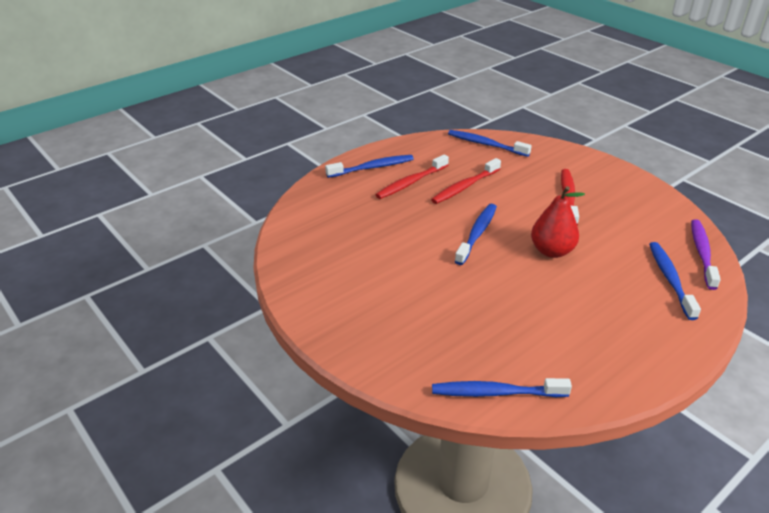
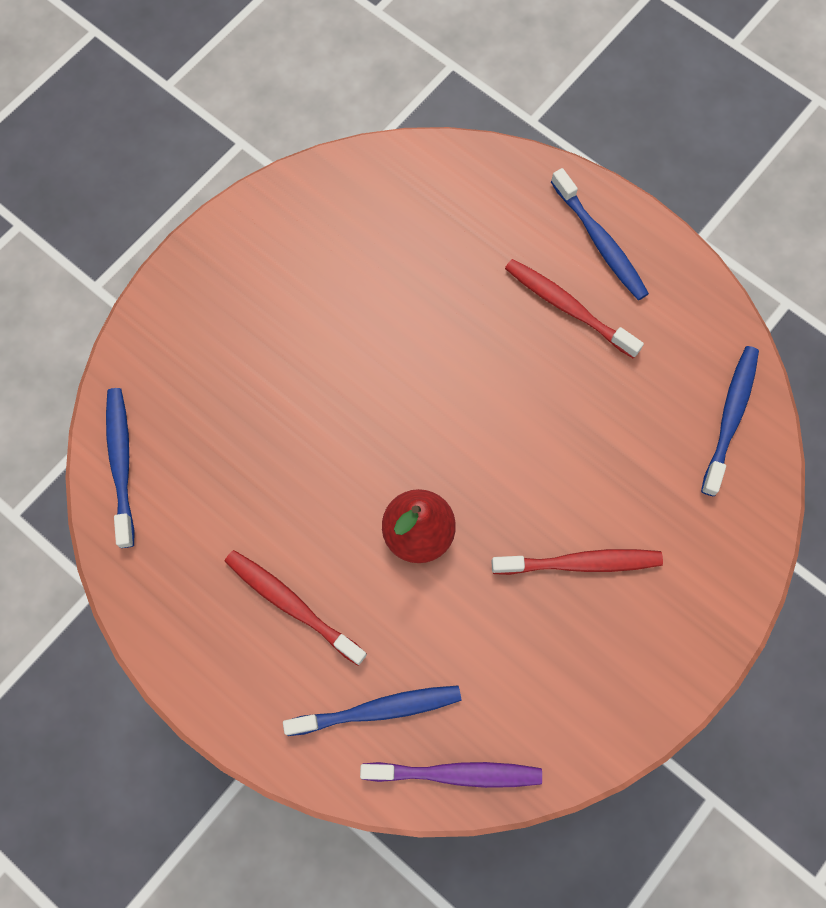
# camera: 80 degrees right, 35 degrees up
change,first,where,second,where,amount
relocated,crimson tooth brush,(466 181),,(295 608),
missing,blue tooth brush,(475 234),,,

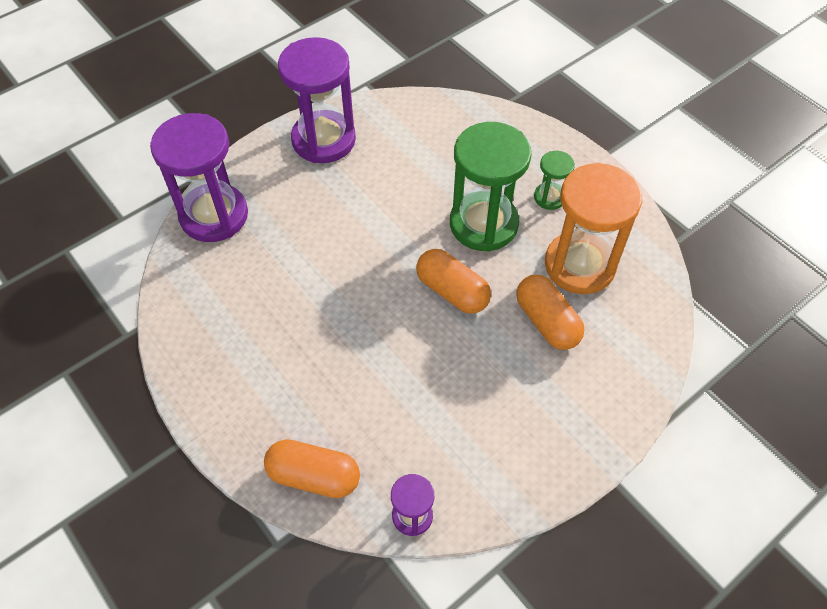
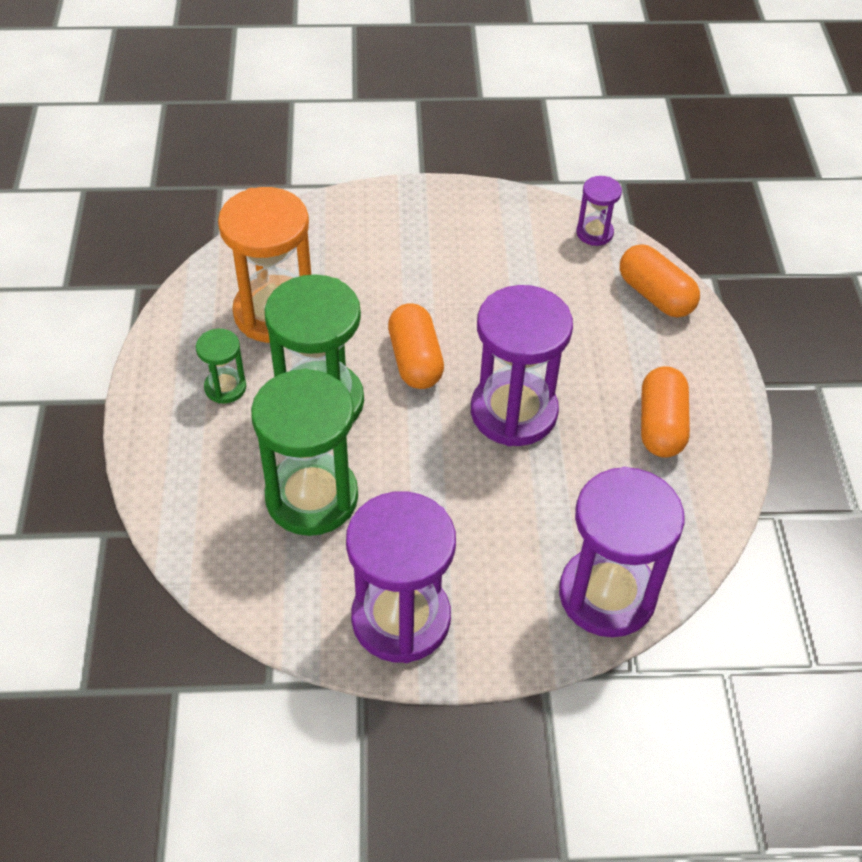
# camera: 145 degrees left, 5 degrees down
change,first,where,second,where,amount
appeared,,,green sand timer,(304 452),
appeared,,,violet sand timer,(522 365),
relocated,orange-coloured pill,(550 312),,(665 412),

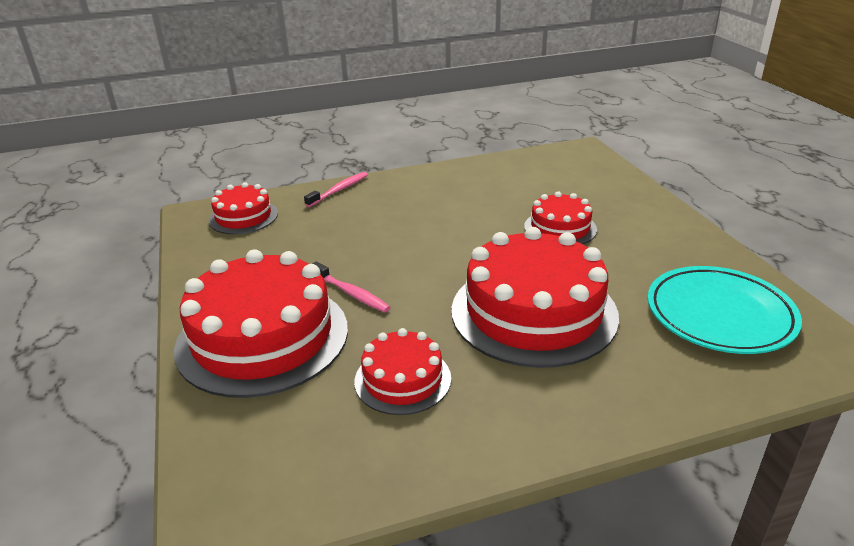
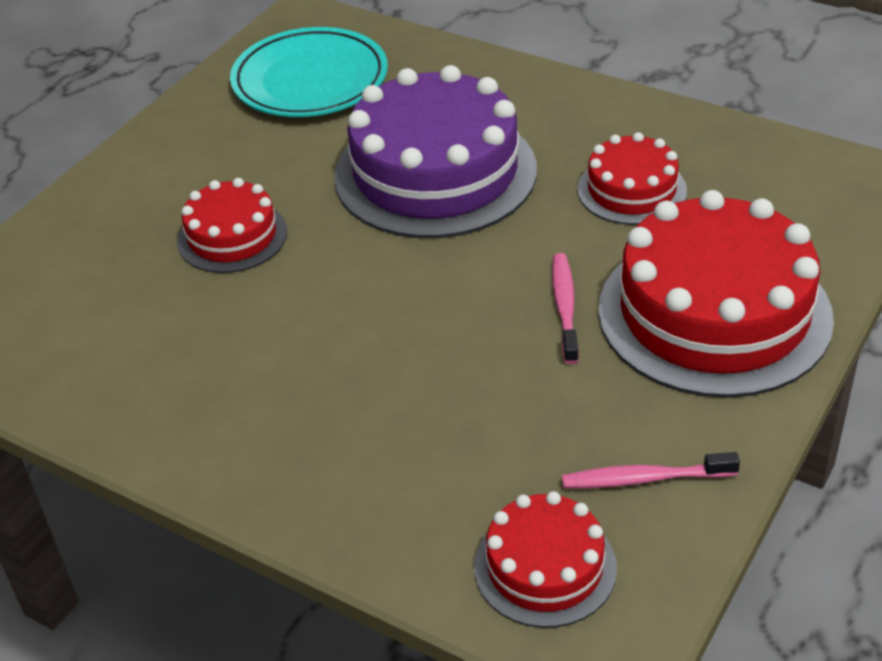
# camera: 130 degrees left, 10 degrees up
change,first,where,second,where,amount
colour,crimson layer cake,(535 297),violet layer cake,(435 151),
relocated,pink tooth brush,(336 189),,(651 470),

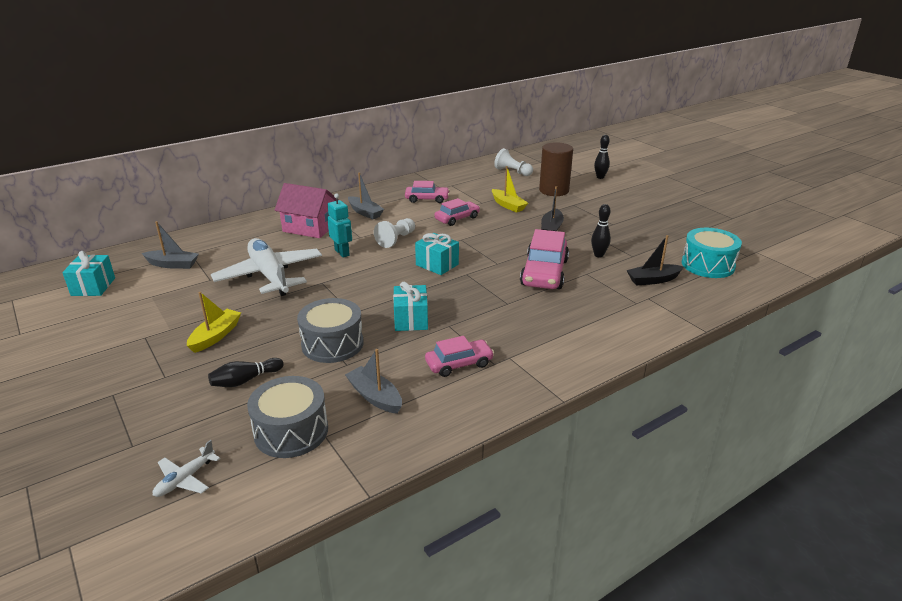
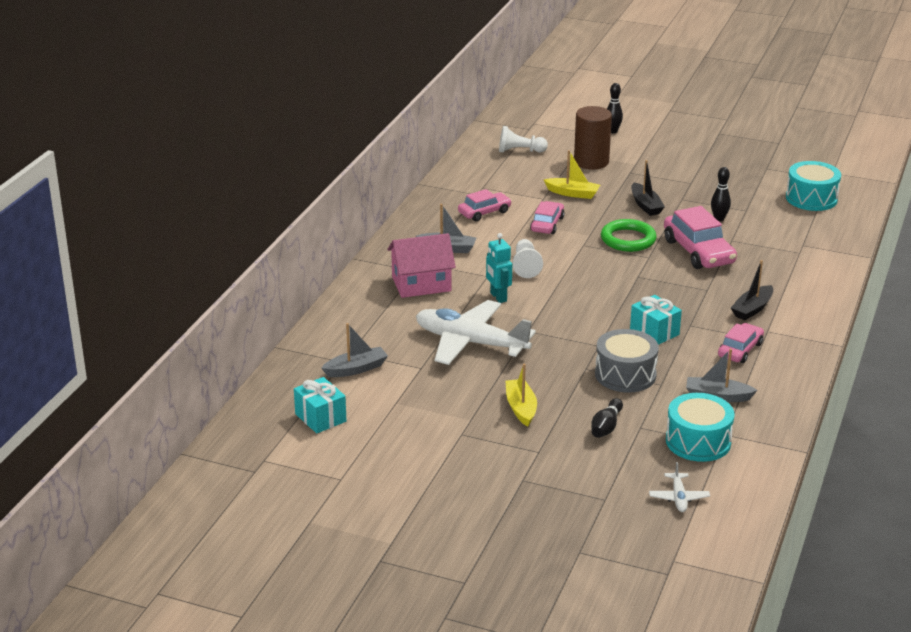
# camera: 35 degrees left, 0 degrees up
change,first,where,second,where,amount
spun,turquoise robot figure,(339 226),,(499 268),135 degrees counterclockwise
appeared,,,green ring,(629 235),
colour,gray snare drum,(287 417),turquoise snare drum,(700 427),
relocated,ebony boat,(655 260),,(752 290),
missing,turquoise wrapped gift,(437 254),,,

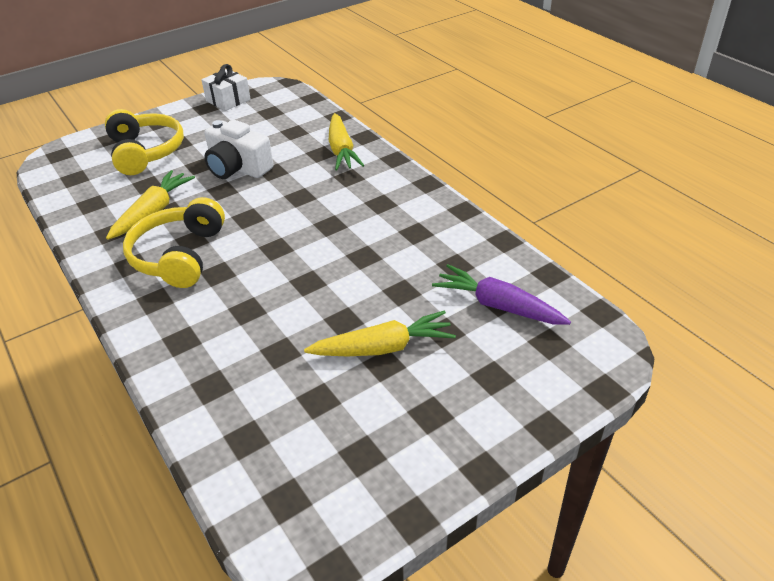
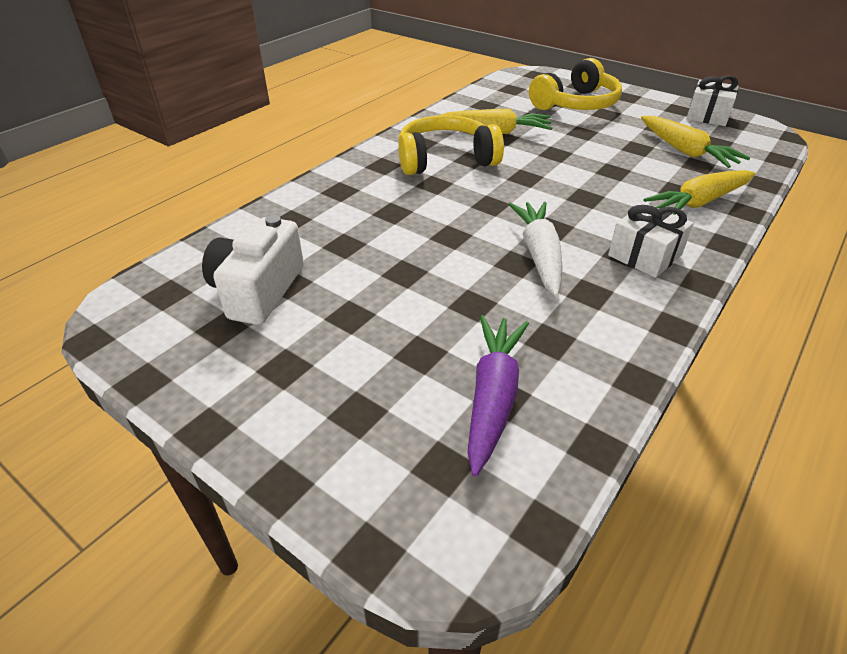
# camera: 70 degrees right, 0 degrees up
change,first,where,second,where,amount
relocated,snow-white camera,(238 149),,(253 270),
appeared,,,snow-white toy carrot,(535 249),
appeared,,,snow-white wrapped gift,(651 240),
relocated,golden toy carrot,(380 333),,(695 142),

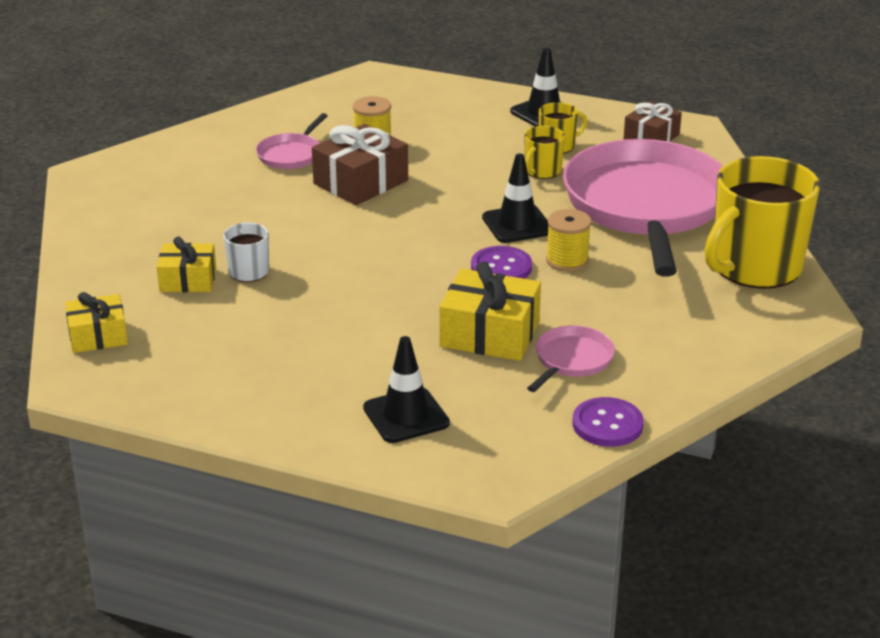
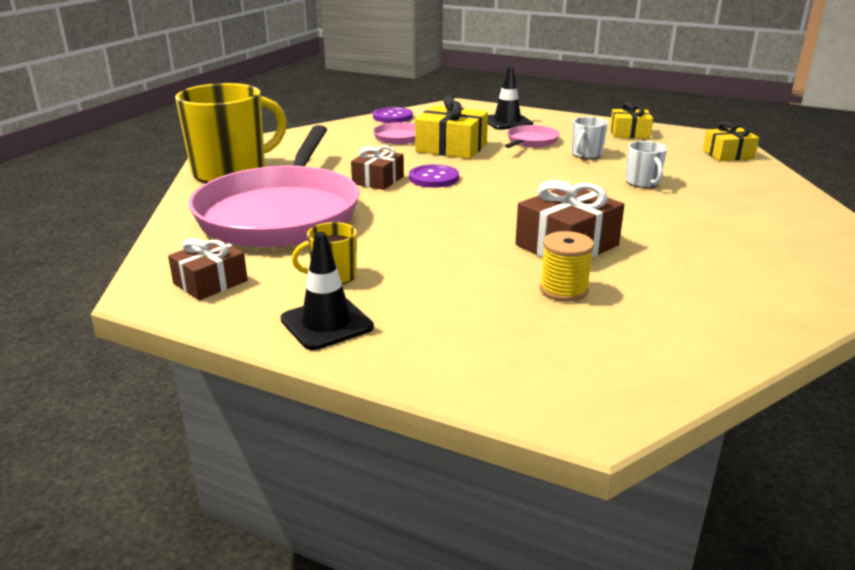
# camera: 175 degrees left, 5 degrees down
change,first,where,second,where,amount
exchanged,golden bobbin,(568 240),dark brown wrapped gift,(377 168),
relocated,pink pan,(292 141),,(532 136),
appeared,,,snow-white coffee mug,(590 138),
relocated,golden wrapped gift,(186 264),,(631 120),
missing,ebony traffic cone,(515 198),,,
missing,golden coffee mug,(544 152),,,

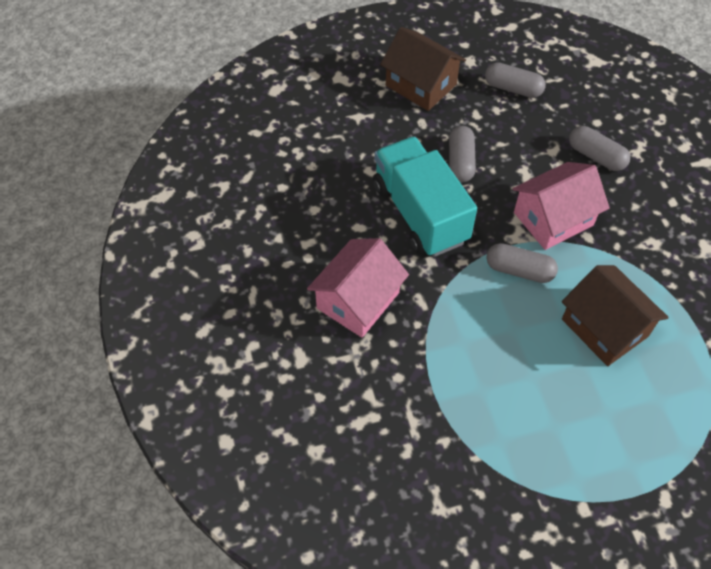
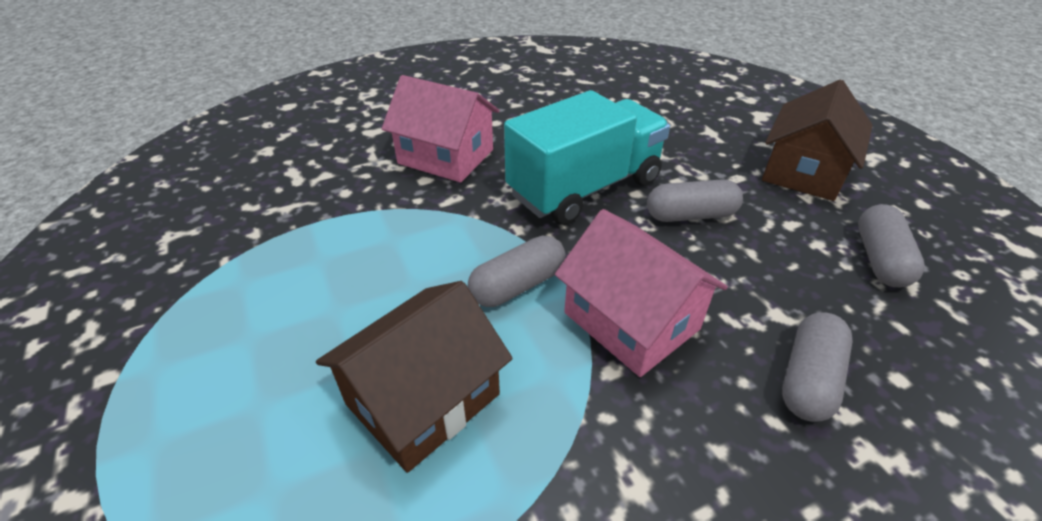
# camera: 80 degrees right, 15 degrees down
change,first,where,second,where,amount
spun,gray pill,(522 263),,(517 271),45 degrees clockwise

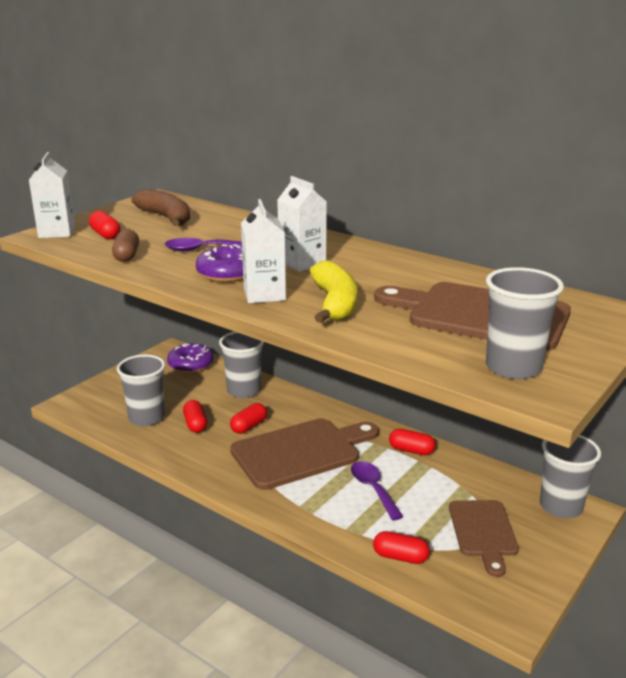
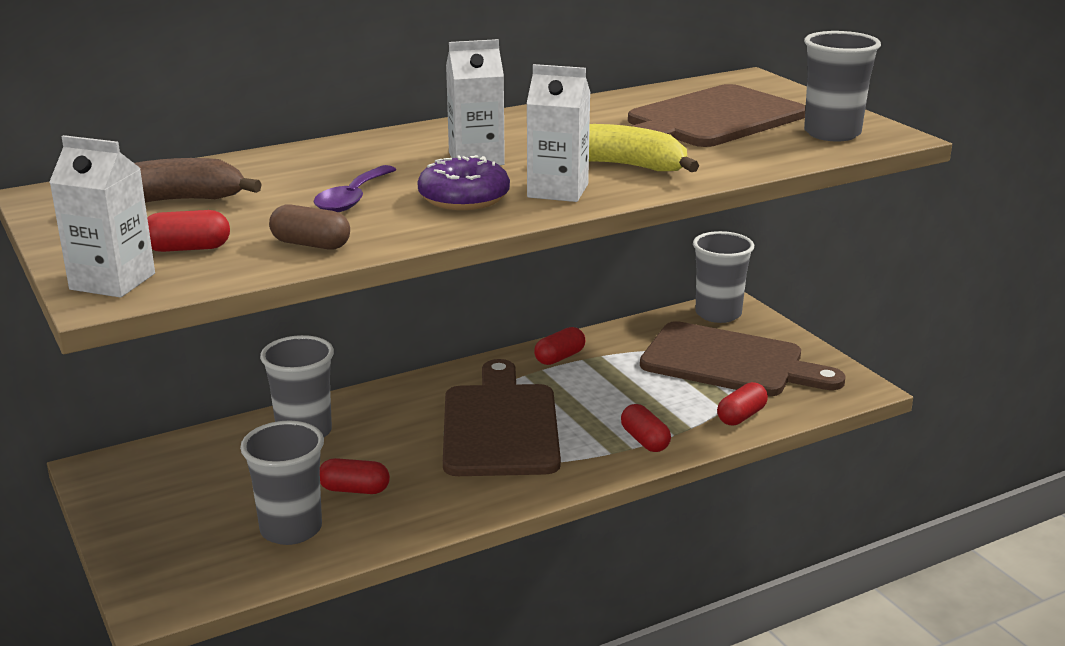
# camera: 65 degrees left, 0 degrees up
change,first,where,second,where,amount
relocated,crimson pill,(248 418),,(646 428),
size,dark brown chopping board,(484 538),,(742 358),x1.62
missing,violet glazed donut,(190 358),,,
missing,violet teaspoon,(377 491),,,

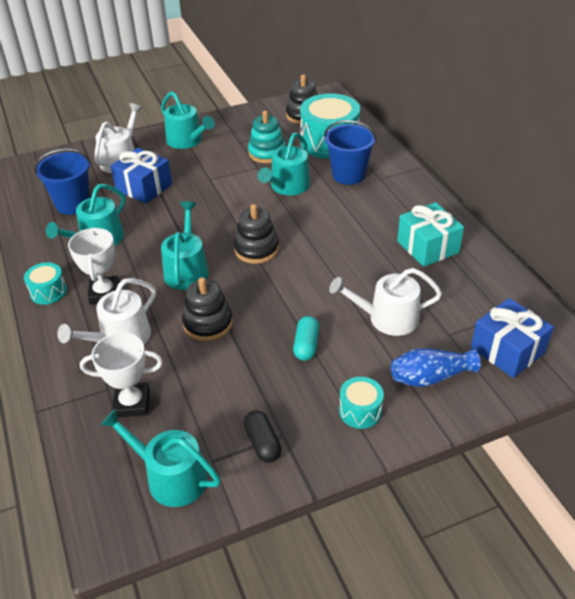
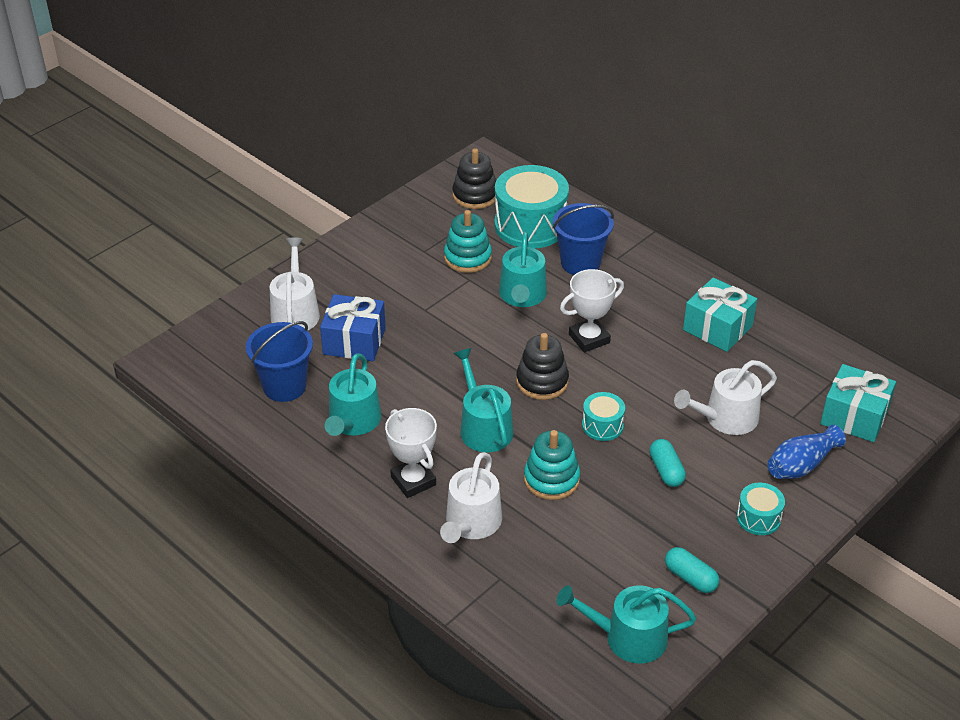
# camera: 25 degrees left, 0 degrees up
change,first,where,second,where,amount
colour,ebony stacking toy,(207 309),turquoise stacking toy,(552 465),
relocated,snow-white trophy,(121 375),,(592 310),
relocated,turquoise snare drum,(45 283),,(603 416),
colour,ebony pill,(263 437),turquoise pill,(692 570),
colour,blue wrapped gift,(512 338),turquoise wrapped gift,(858 403),
missing,turquoise watering can,(188 120),,,

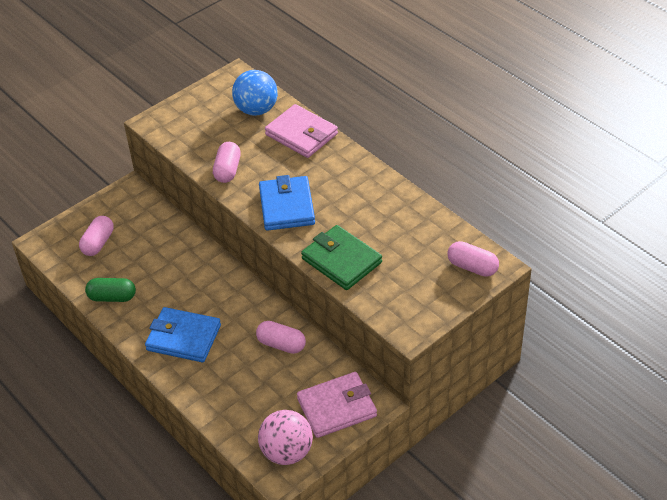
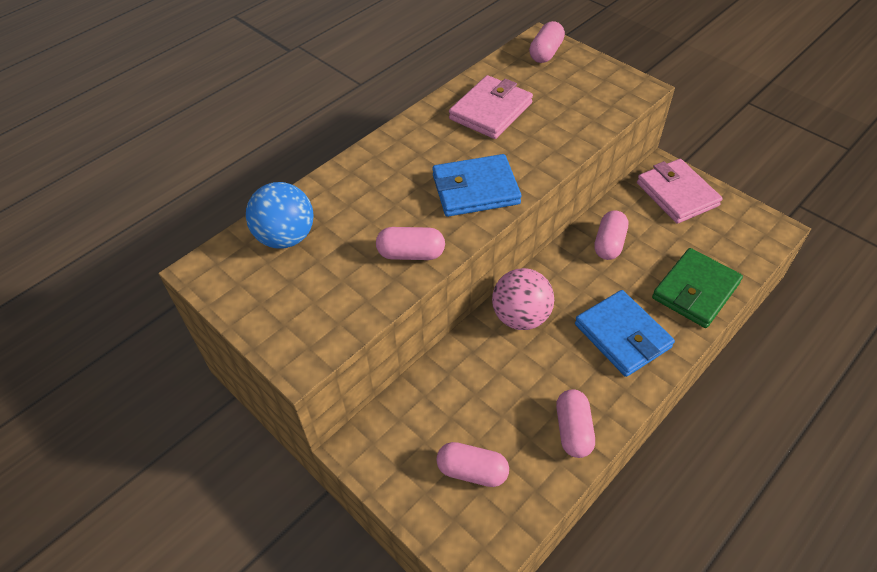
# camera: 95 degrees left, 5 degrees up
change,first,where,second,where,amount
relocated,pink wallet,(301 131),,(491 107),
relocated,pink ball,(285 437),,(523 299),
colour,green pill,(110 290),pink pill,(575 423),
spun,blue wallet,(183 334),,(625 333),45 degrees counterclockwise
relocated,green wallet,(341 257),,(697 288),

